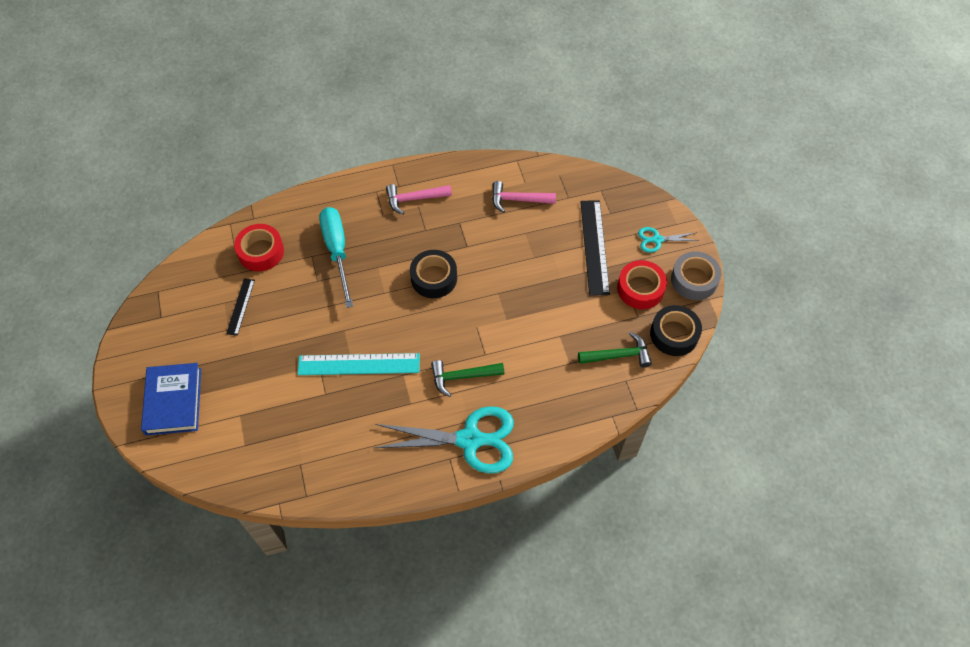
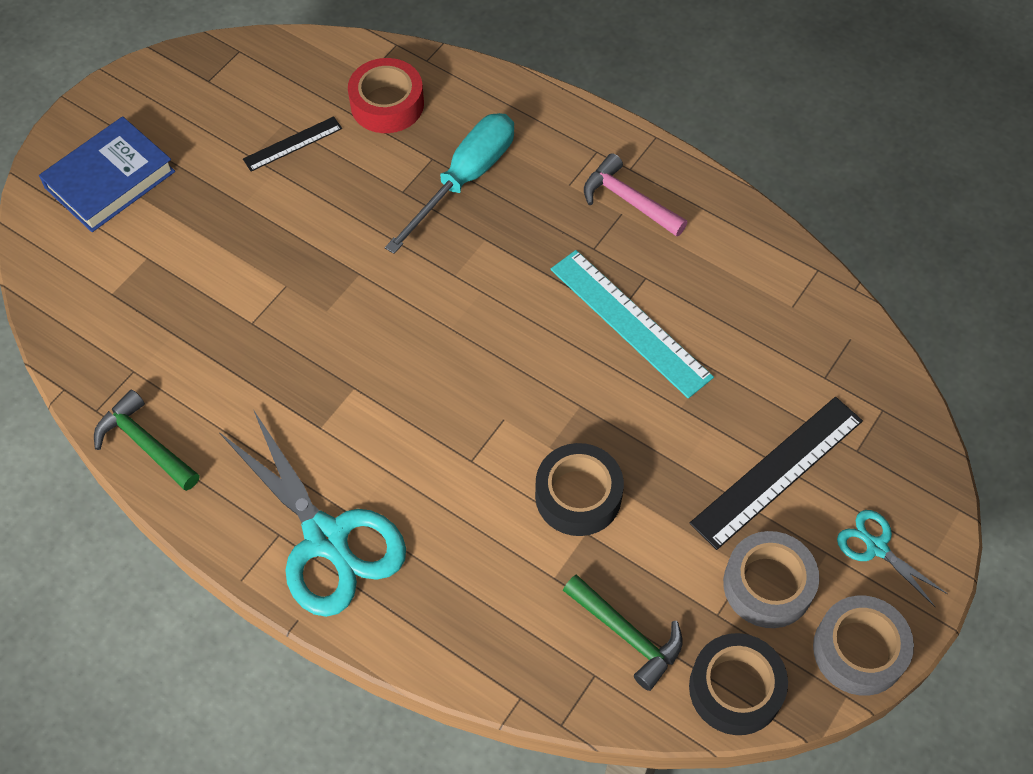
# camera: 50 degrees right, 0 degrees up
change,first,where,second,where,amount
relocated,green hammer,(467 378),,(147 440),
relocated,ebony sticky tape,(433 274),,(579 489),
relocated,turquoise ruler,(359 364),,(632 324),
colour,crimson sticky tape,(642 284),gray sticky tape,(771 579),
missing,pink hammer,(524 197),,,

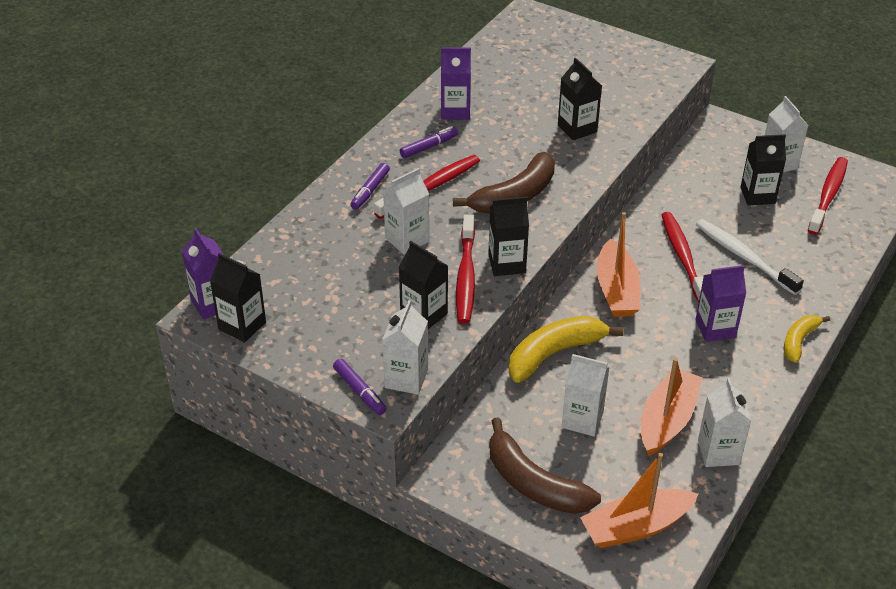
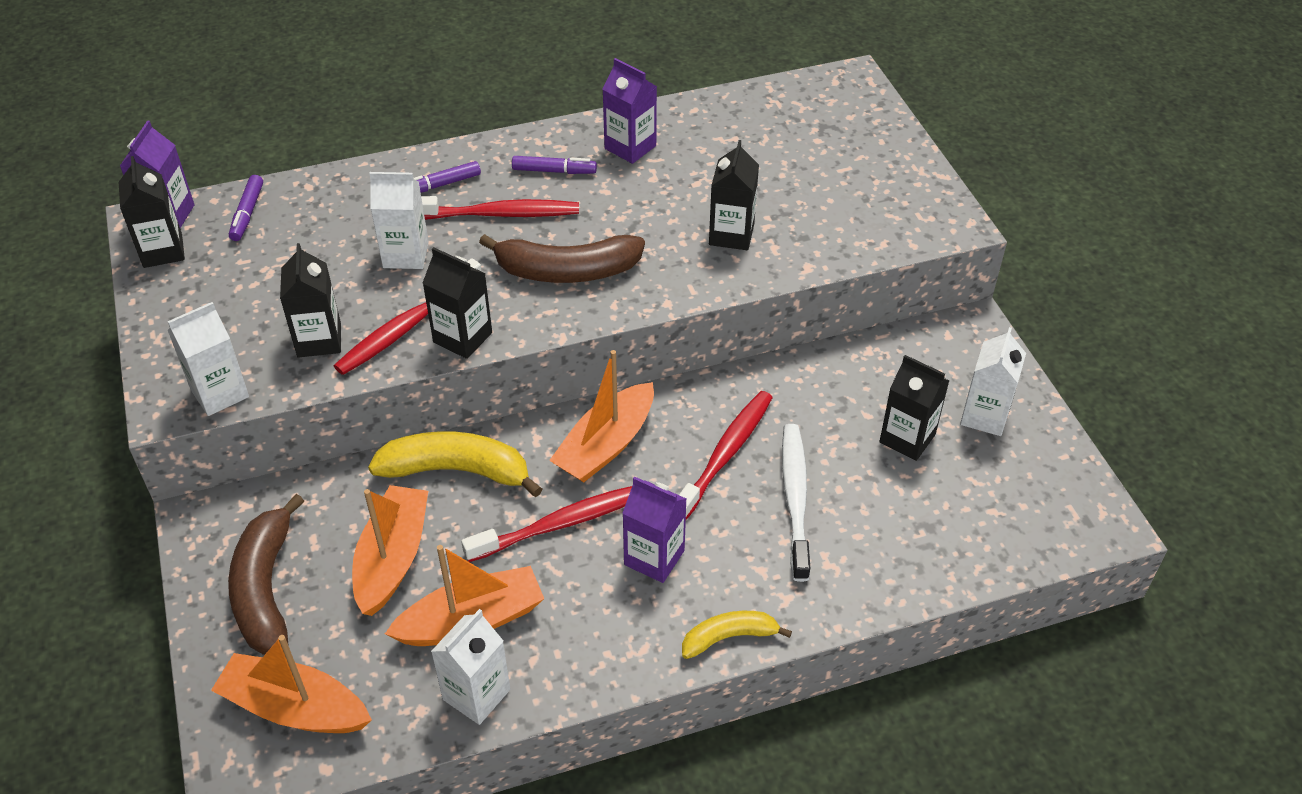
# camera: 40 degrees right, 5 degrees up
change,first,where,second,where,amount
relocated,violet felt pen,(360 387),,(246 208),
exchanged,snow-white carton,(585 395),orange-coloured boat,(390 550),
relocated,crimson tooth brush,(828 196),,(546 524),

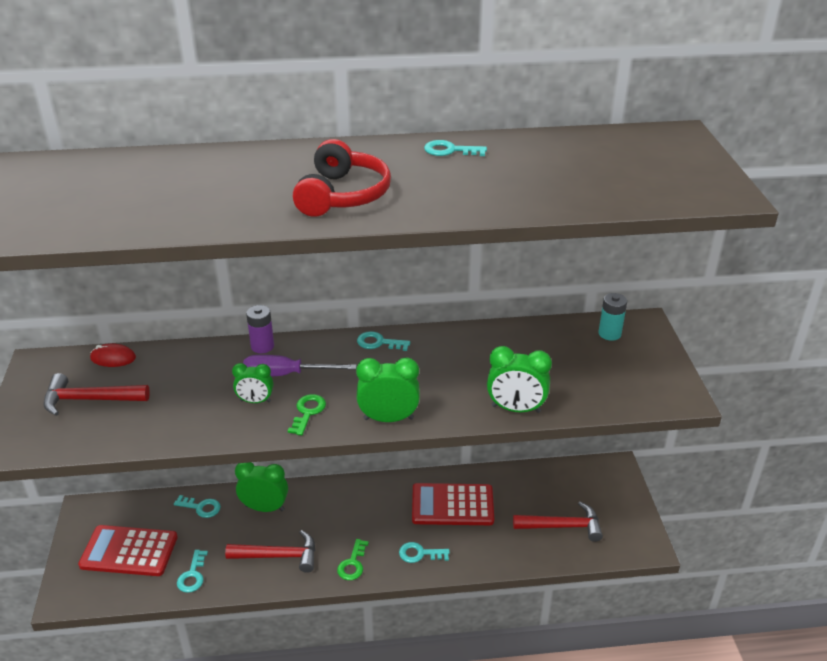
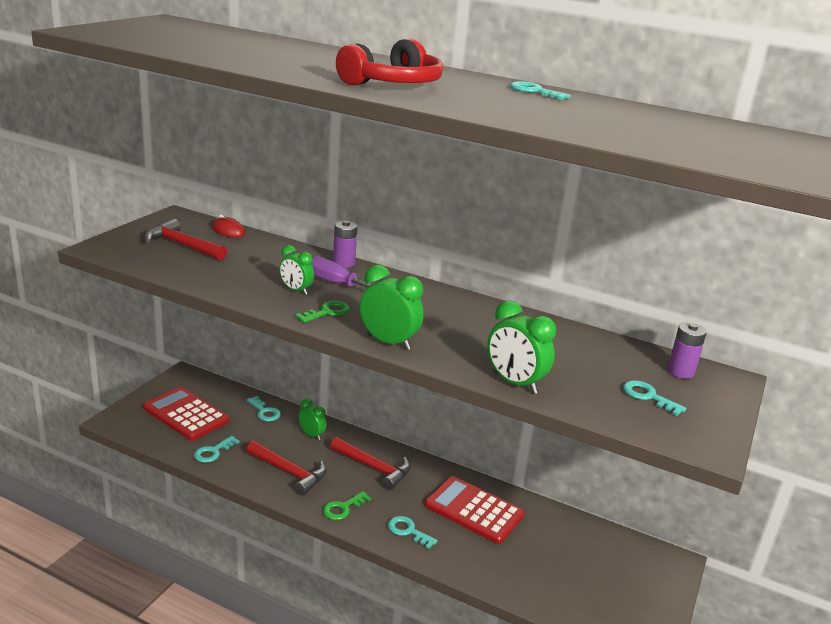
# camera: 30 degrees right, 10 degrees down
change,first,where,second,where,amount
size,green alarm clock,(261 487),,(312 419),x0.64
relocated,crimson hammer,(558 522),,(370 463),
relocated,turquoise door key,(384 341),,(654 398),
colour,turquoise battery,(612 317),violet battery,(687 350),

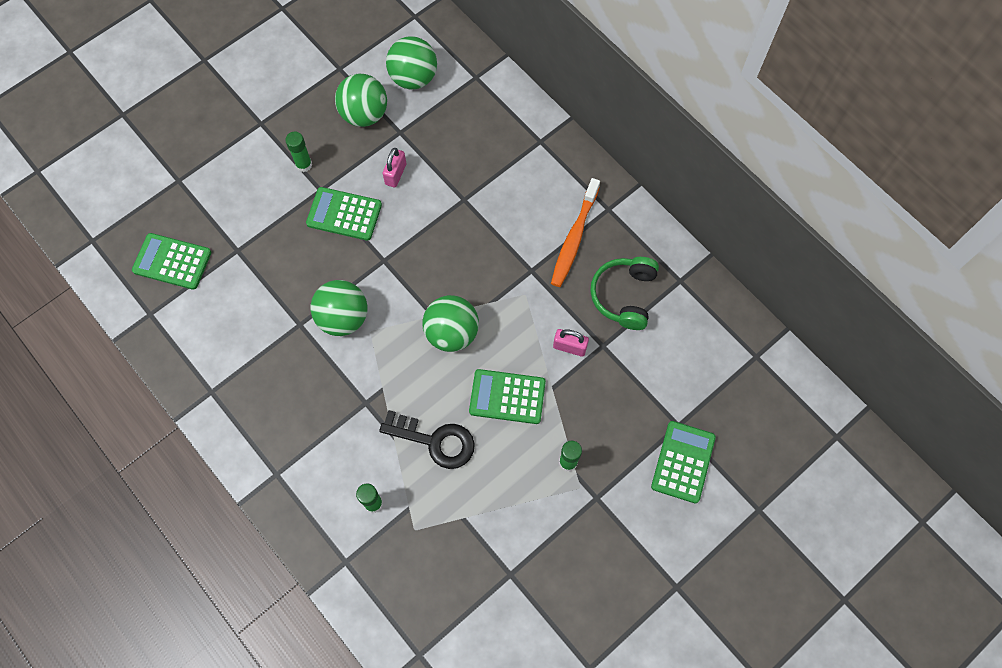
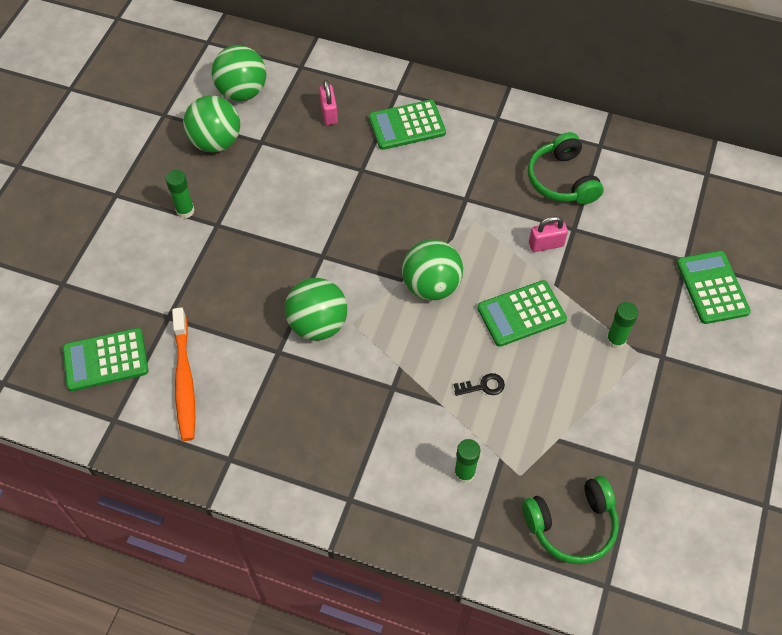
# camera: 30 degrees left, 10 degrees down
change,first,where,second,where,amount
relocated,orange-coloured tooth brush,(575 232),,(183 374),
relocated,pink small lock,(394 168),,(328 102),
relocated,green pocket calculator,(344 214),,(407 125),
size,ebony door key,(427 439),,(479 384),x0.48
appeared,,,green over-ear headphones,(570 520),

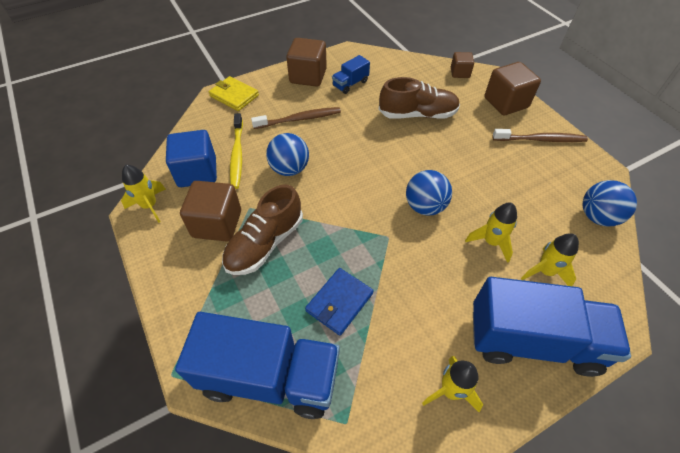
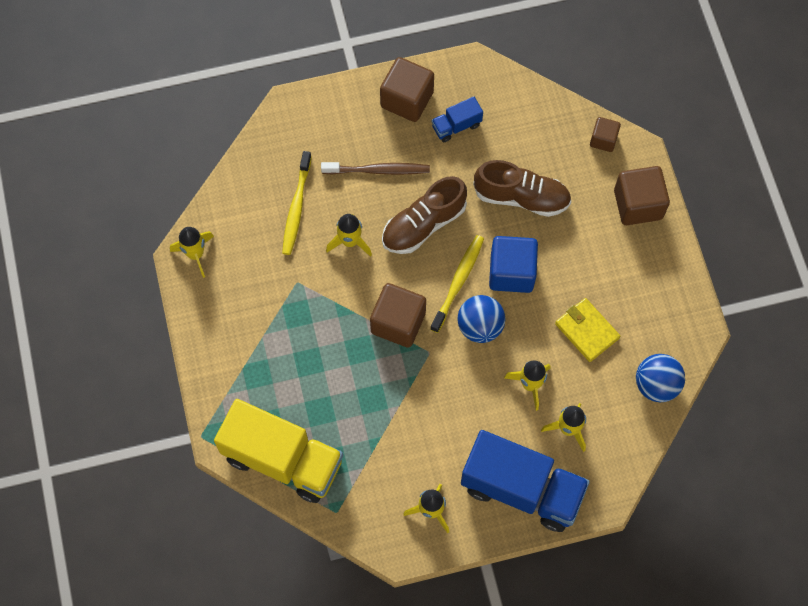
# camera: 15 degrees right, 15 degrees up
change,first,where,second,where,amount
colour,blue lorry,(257 365),golden lorry,(278 451),
exchanged,blue ball,(287 154),golden spaceship,(349 235),
relocated,dark brown cube,(210 211),,(398 315),
relocated,dark brown sneaker,(262 230),,(424 215),
appeared,,,golden tooth brush,(457 284),
relocated,blue cube,(191 158),,(513 264),
relocated,golden wallet,(233 93),,(587 330),
missing,blue wallet,(339 302),,,
missing,dark brown tooth brush,(540 135),,,

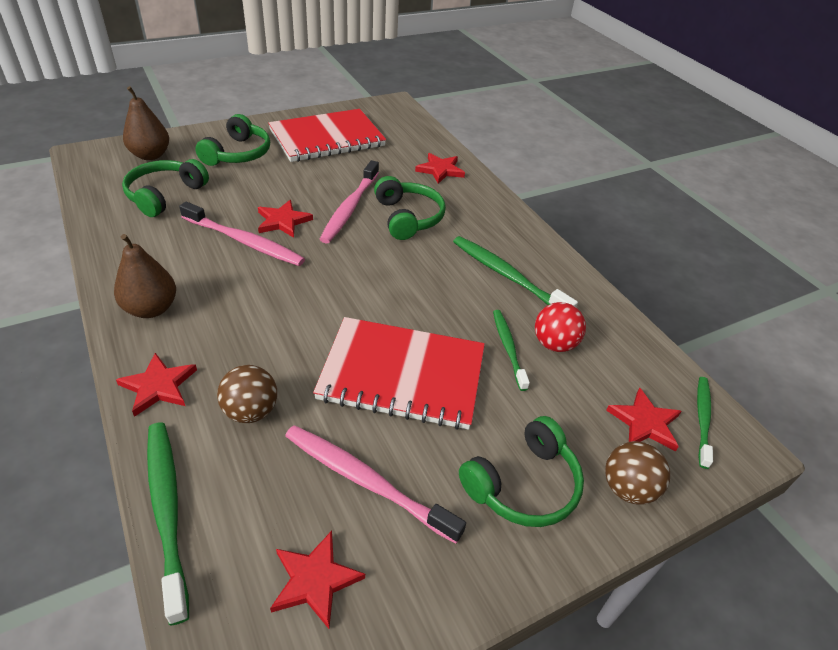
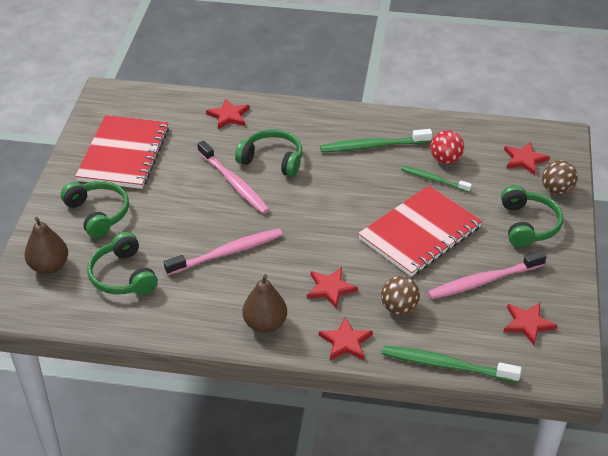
# camera: 50 degrees left, 0 degrees up
change,first,where,second,where,amount
relocated,crimson star shape,(285 219),,(332 288),
missing,green tooth brush,(705 423),,,

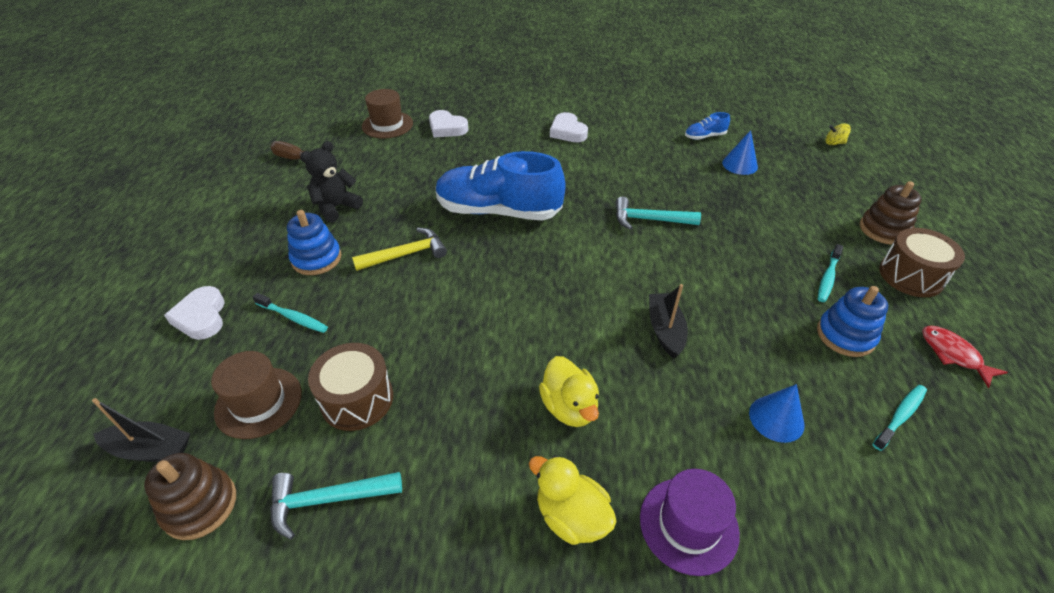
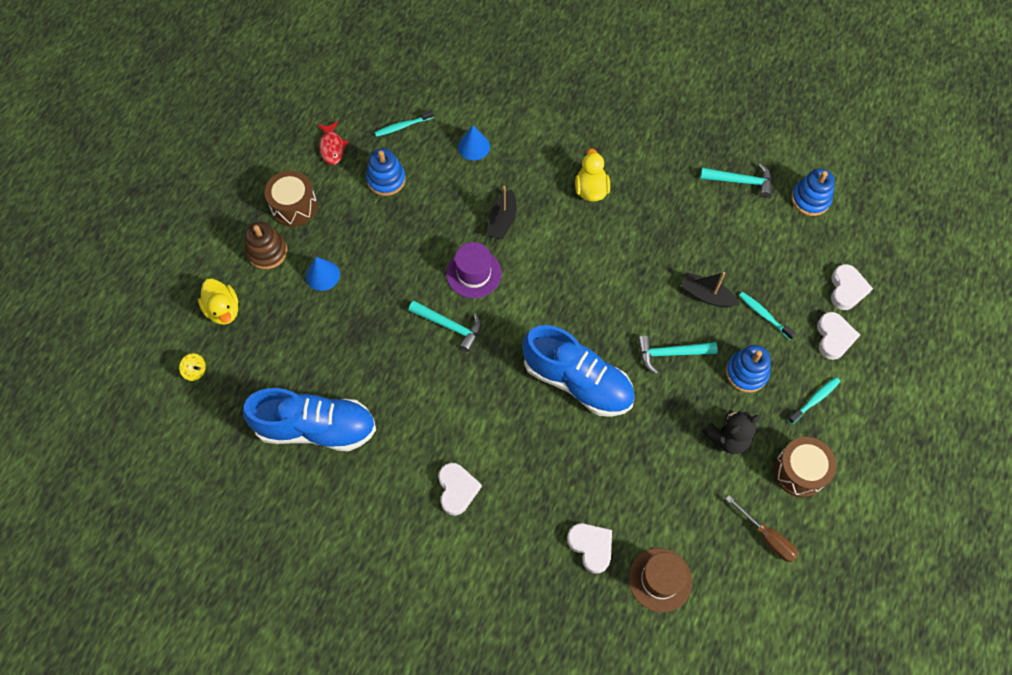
# camera: 160 degrees left, 20 degrees up
change,first,where,second,where,amount
relocated,golden toy duck,(573 500),,(218 302),
size,blue sneaker,(707 126),,(309 419),x2.41
relocated,blue cone,(740 152),,(323 274),
relocated,violet hat,(690 522),,(474 270),
colour,golden hammer,(399 249),turquoise hammer,(677 354),
relocated,ebony boat,(141 430),,(709 289),
relocated,dark brown snare drum,(350 387),,(805 467),
relocated,turquoise tooth brush,(830 273),,(814 400),
colour,dark brown stacking toy,(190 496),blue stacking toy,(813 192),
appeared,,,snow-white heart shape,(852 287),
missing,dark brown hat,(256 395),,,

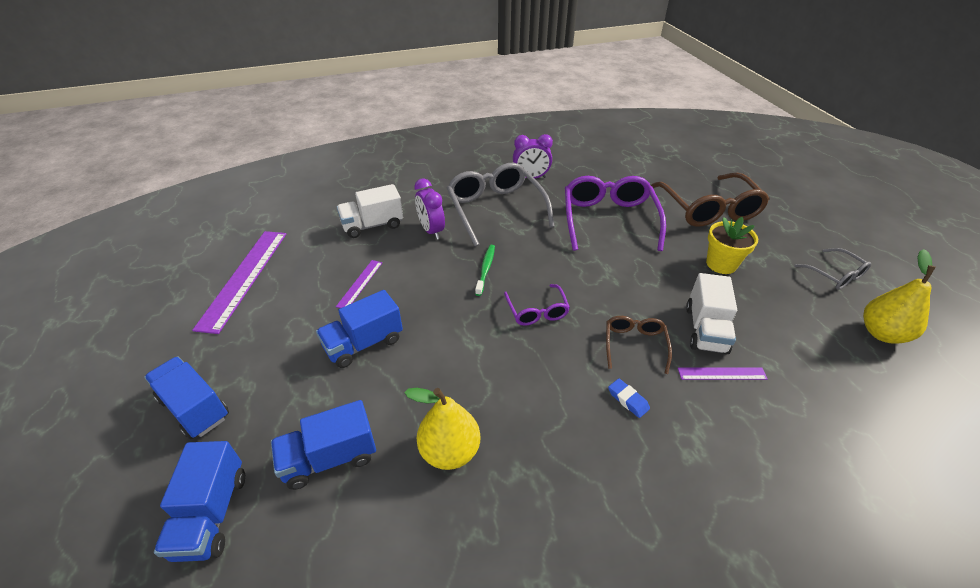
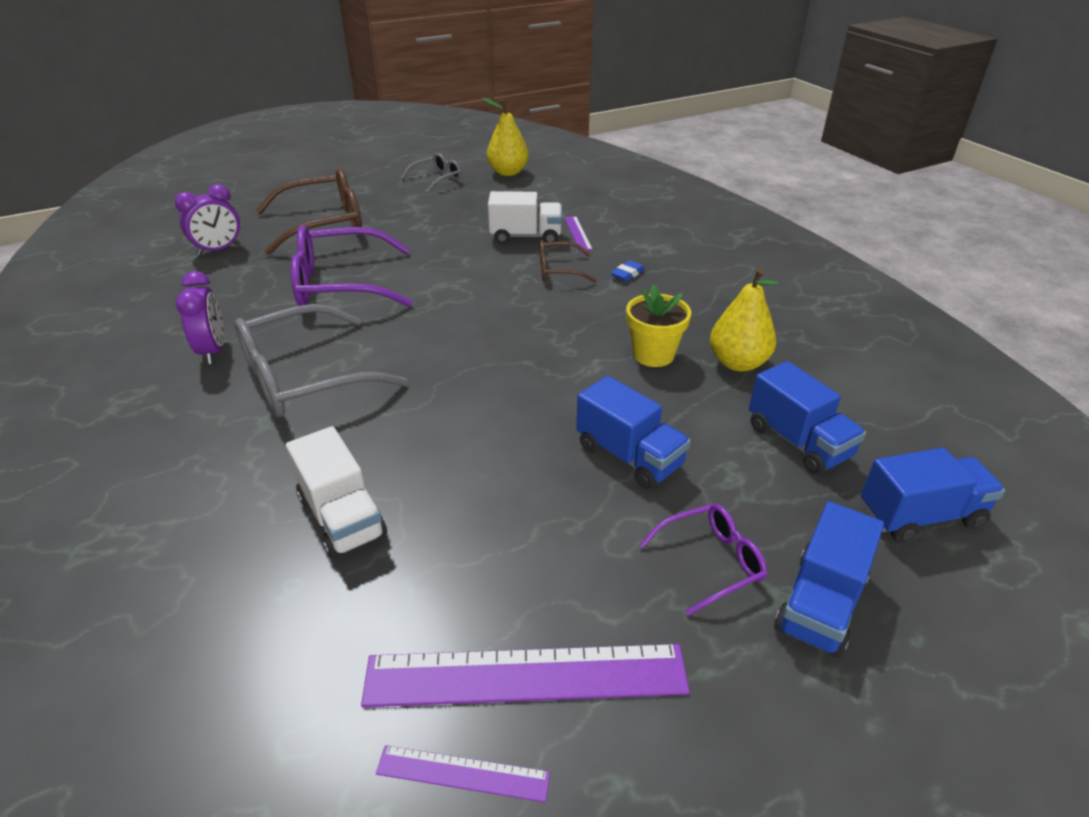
# camera: 100 degrees left, 5 degrees down
change,first,where,second,where,amount
relocated,violet alarm clock,(429 209),,(207 220),
relocated,violet ruler,(359 284),,(463 773),
relocated,golden potted plant,(732 245),,(658 325),
relocated,violet spectacles,(537 305),,(703 560),
missing,green tooth brush,(485 270),,,

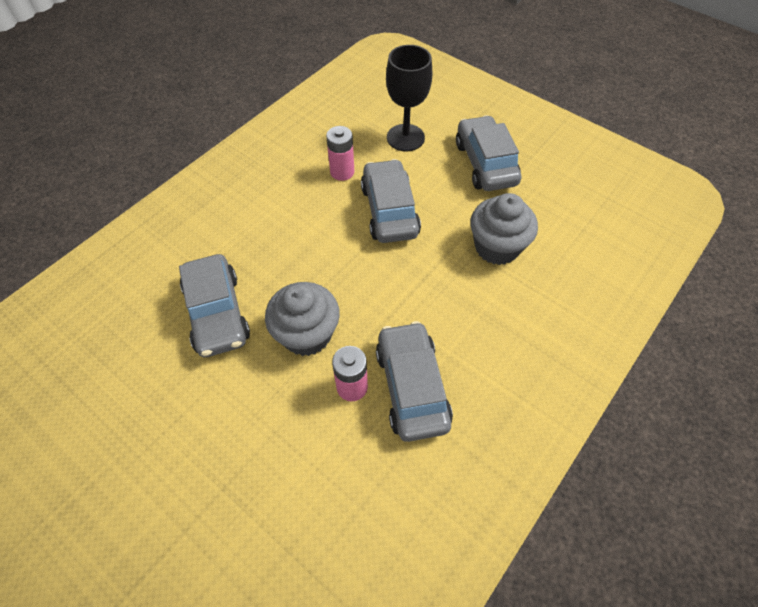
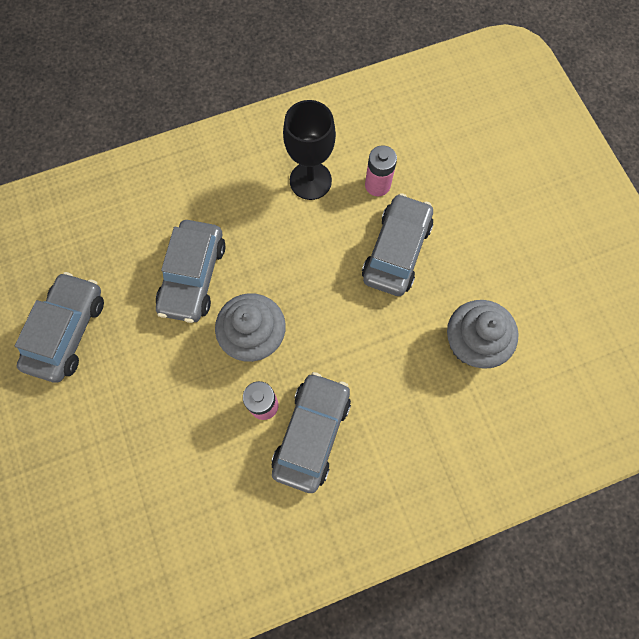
# camera: 30 degrees right, 15 degrees up
change,first,where,second,where,amount
relocated,gray car,(488 153),,(59 327),
relocated,ebony chalice,(409 98),,(309 150),

